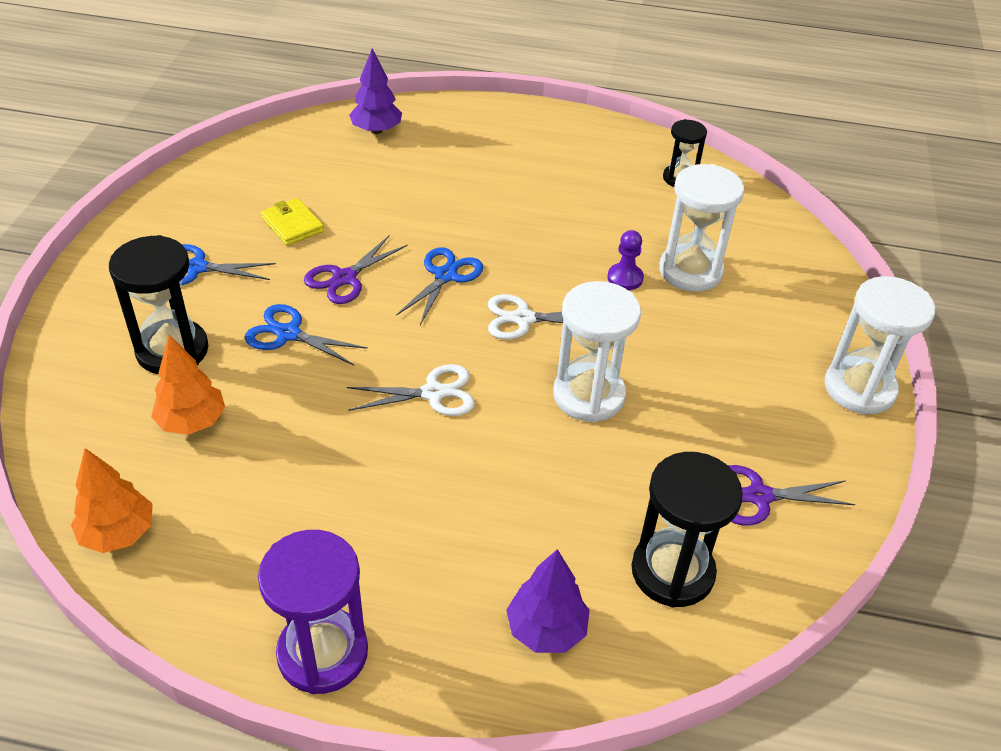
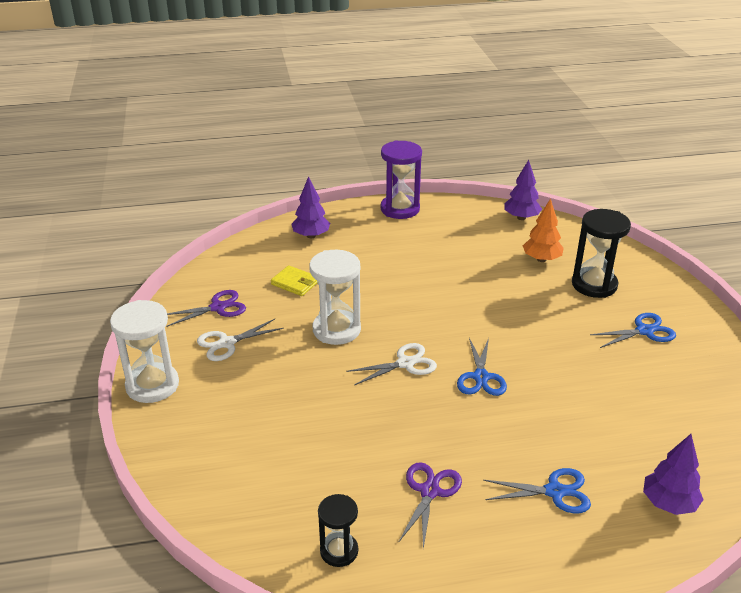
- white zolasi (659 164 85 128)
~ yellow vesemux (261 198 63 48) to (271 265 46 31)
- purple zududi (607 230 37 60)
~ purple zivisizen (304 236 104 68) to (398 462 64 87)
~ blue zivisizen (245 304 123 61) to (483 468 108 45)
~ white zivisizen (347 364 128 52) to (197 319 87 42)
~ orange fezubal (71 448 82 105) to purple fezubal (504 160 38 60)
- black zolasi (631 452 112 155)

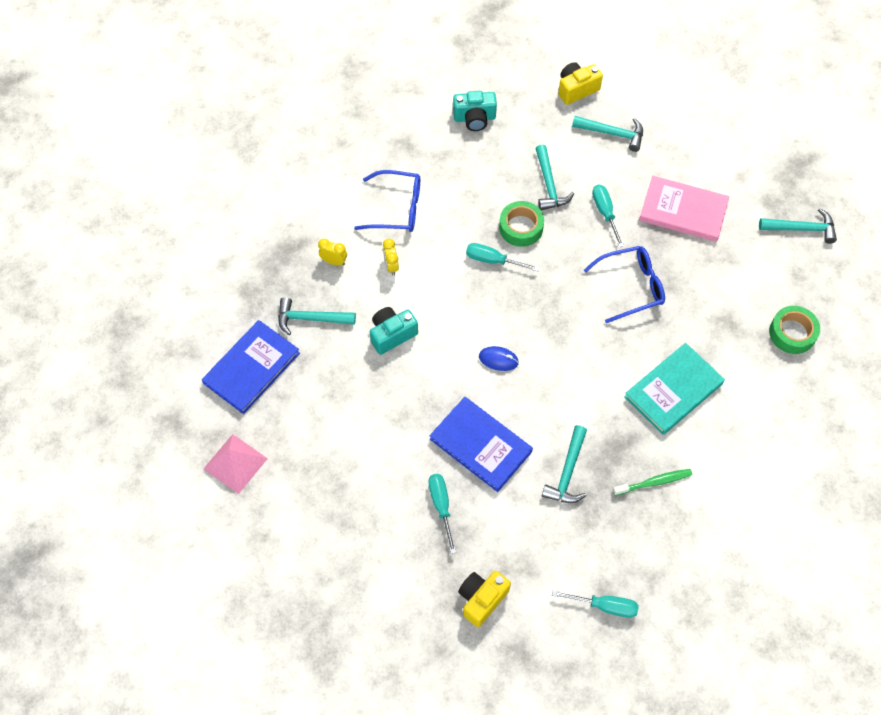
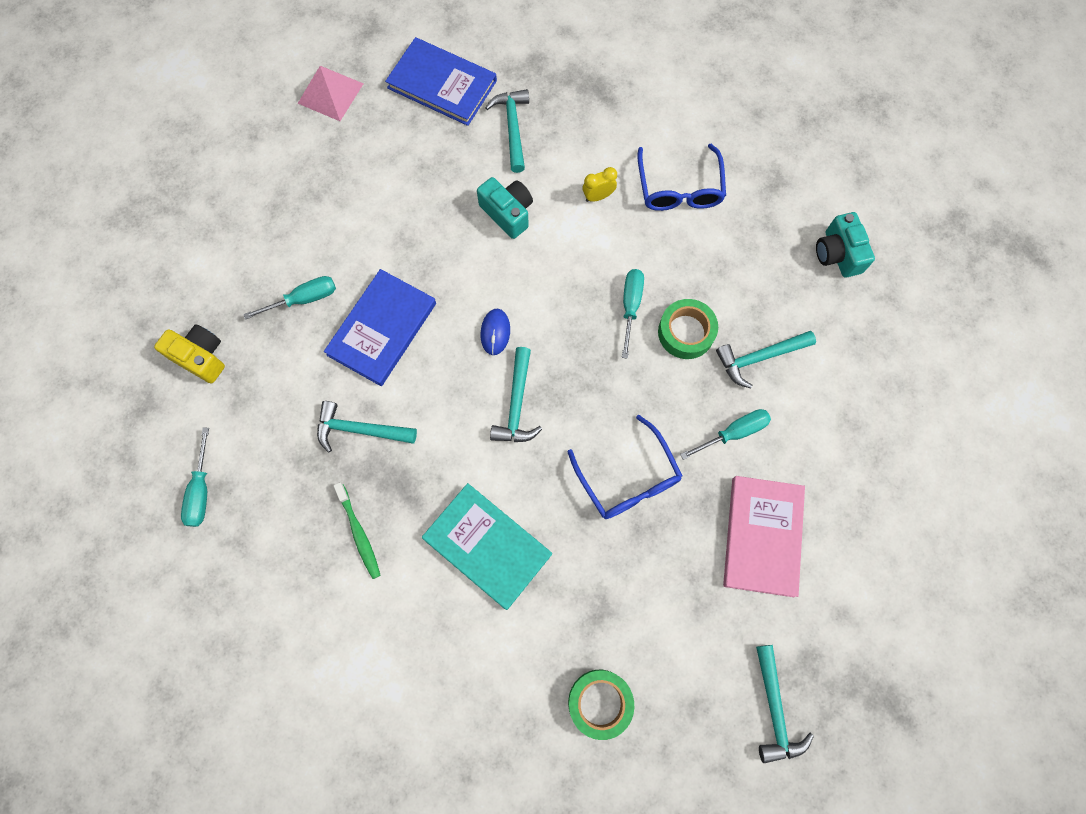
- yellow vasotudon (558 62 45 43)
~ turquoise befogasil (572 116 71 36) to (490 347 52 95)
- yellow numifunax (318 239 29 26)

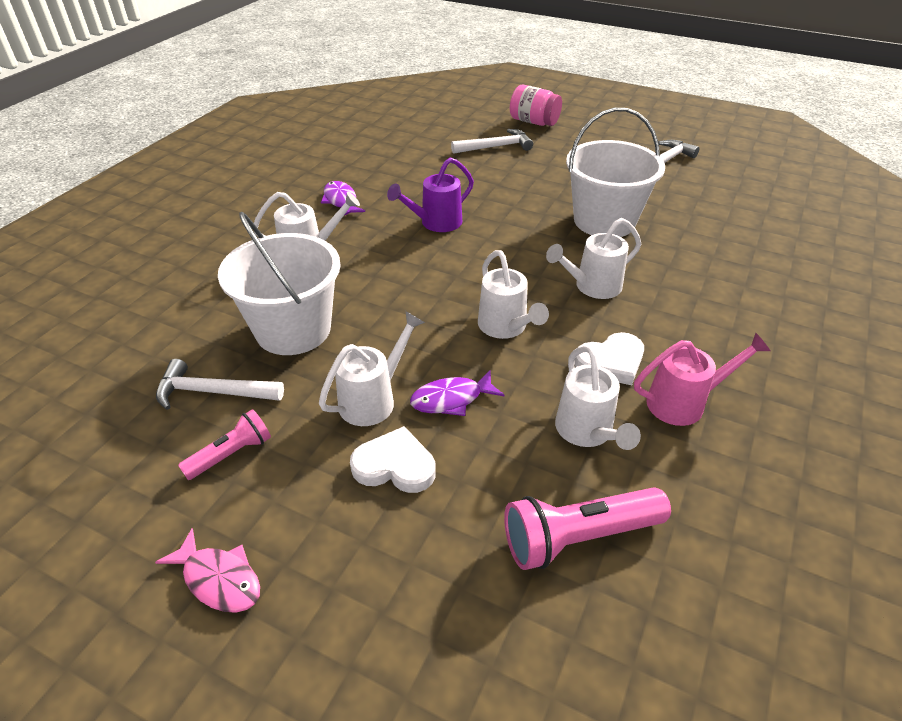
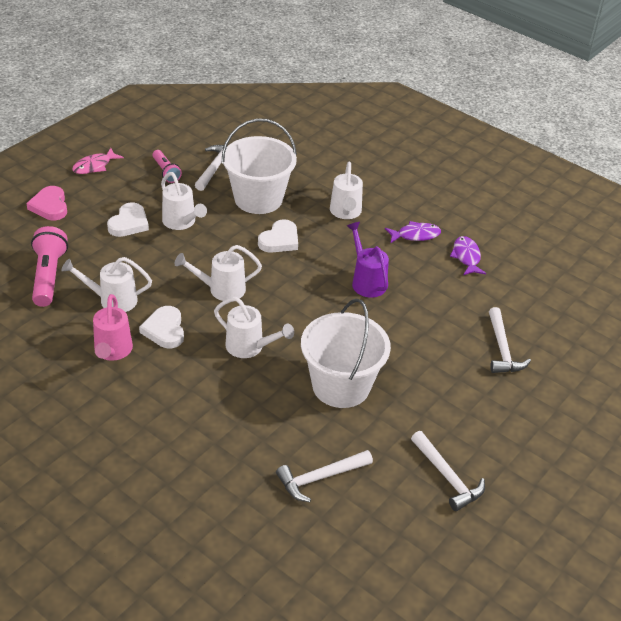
- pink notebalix (510 84 52 42)
~ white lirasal (546 218 95 81) = (214 297 80 61) 135 degrees clockwise
~ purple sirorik (410 370 94 46) to (450 236 36 39)
+ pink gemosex (26 186 41 34)
+ white gemosex (258 219 40 34)
+ white befogasil (276 450 97 52)

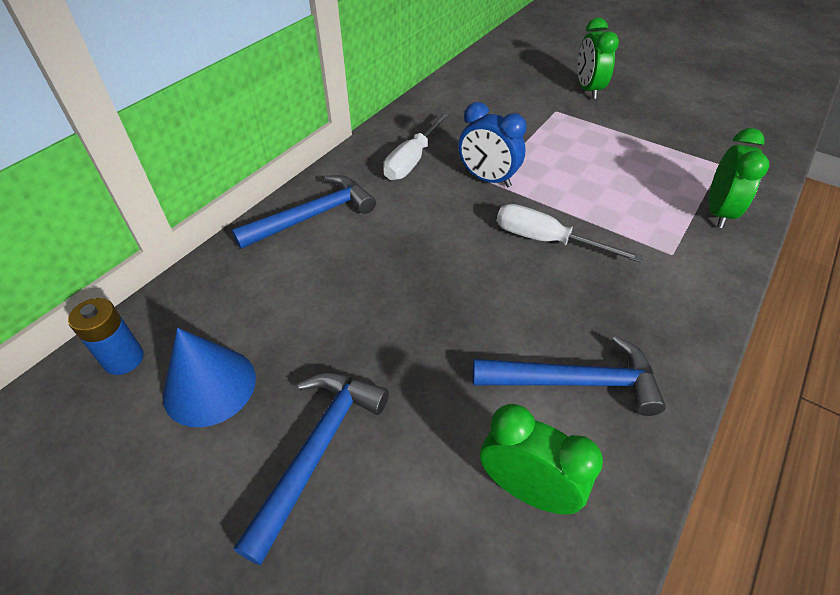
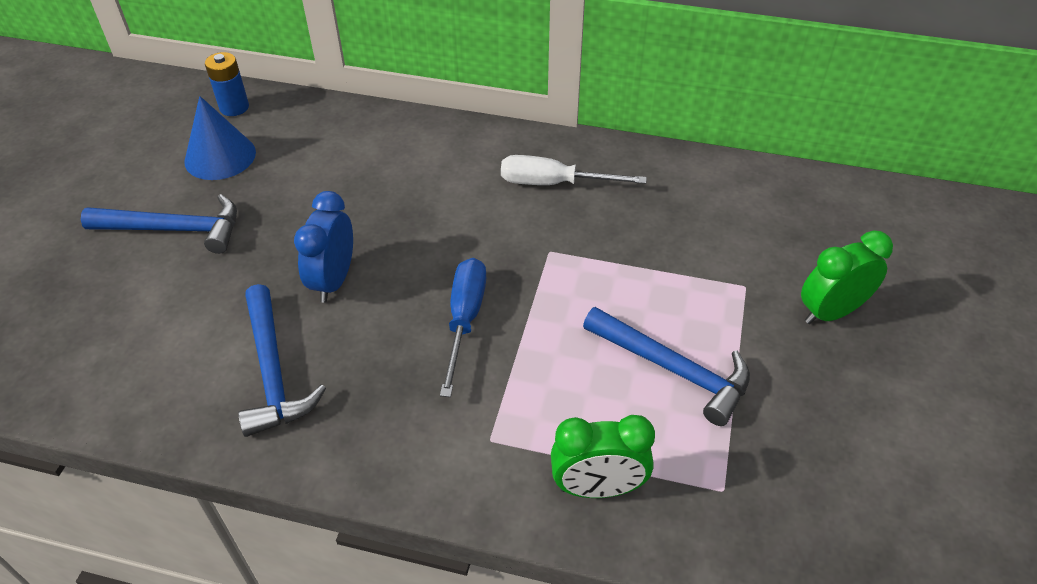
~ blue numifunax (458 102 69 86) to (294 191 59 112)
~ blue befogasil (232 175 144 74) to (583 307 167 119)
~ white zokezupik (497 204 146 59) to blue zokezupik (440 258 46 139)
- green numifunax (480 404 123 111)

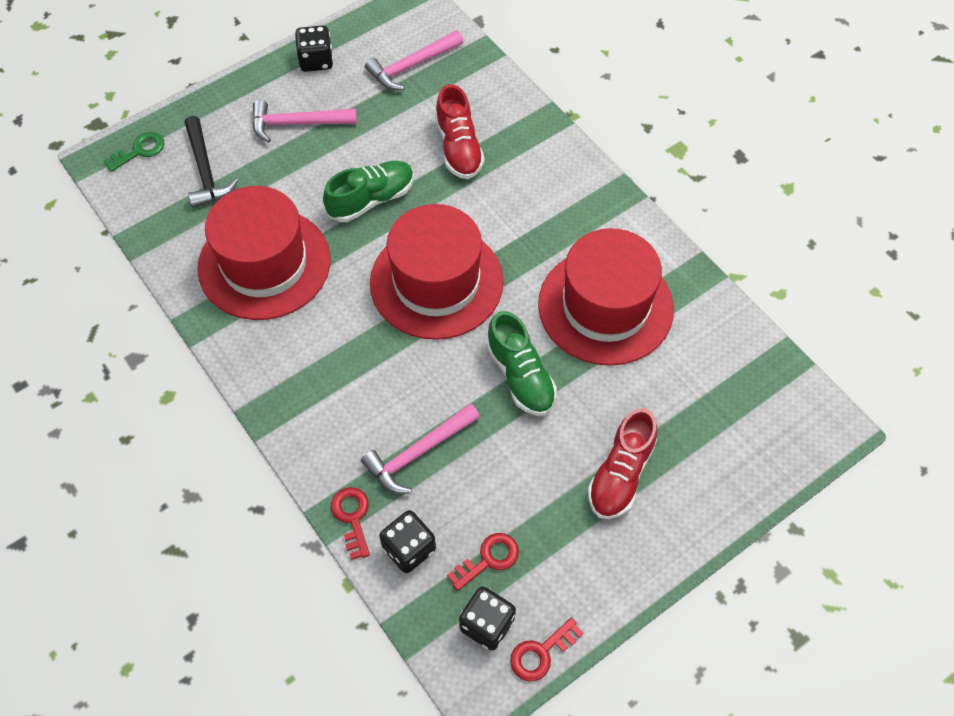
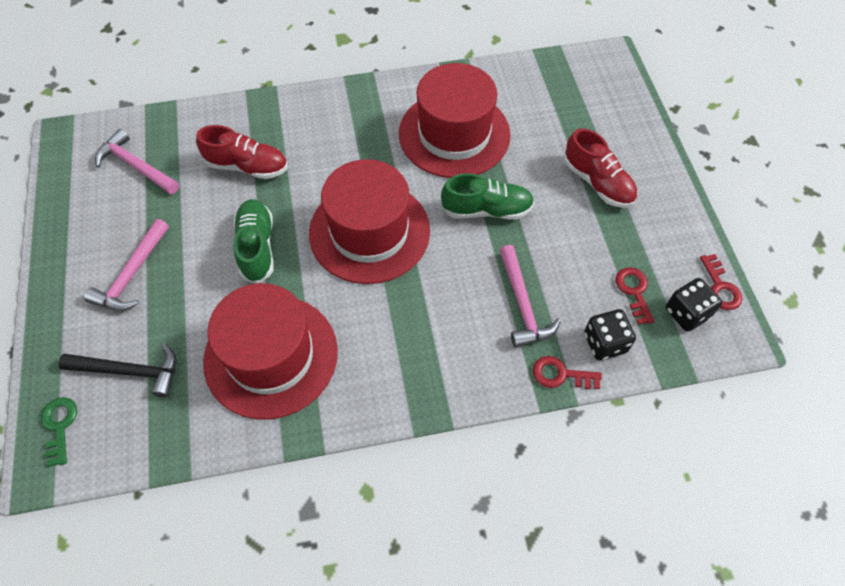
- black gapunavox (295 25 38 47)
~ pink befogasil (365 30 99 60) = (95 129 84 65) 135 degrees clockwise

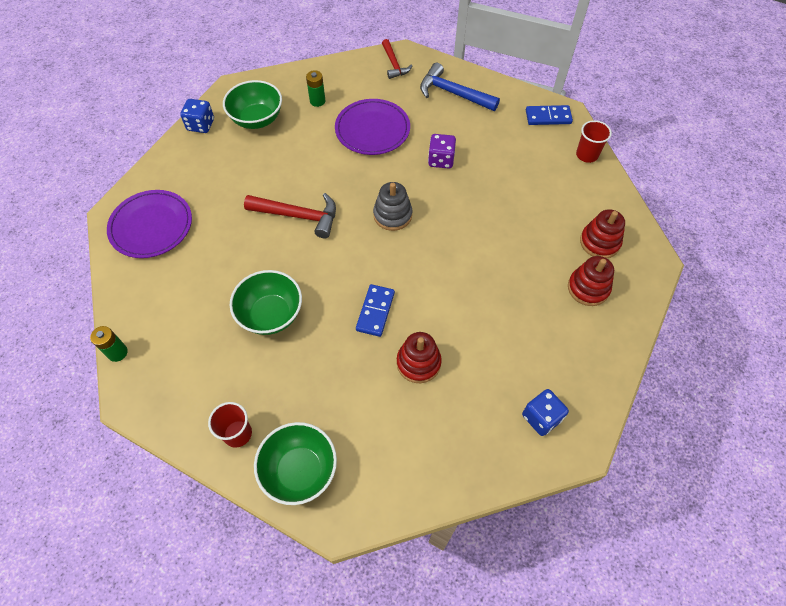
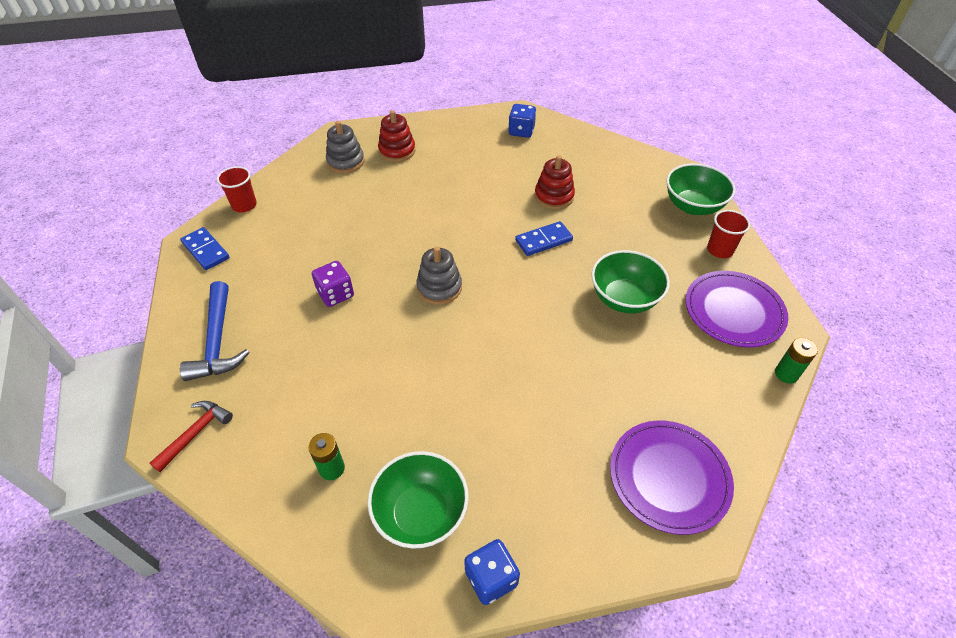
~ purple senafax (335 99 75 56) to (686 271 102 76)
- red befogasil (244 193 92 45)
~ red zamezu (580 209 45 49) to grey zamezu (326 121 39 52)

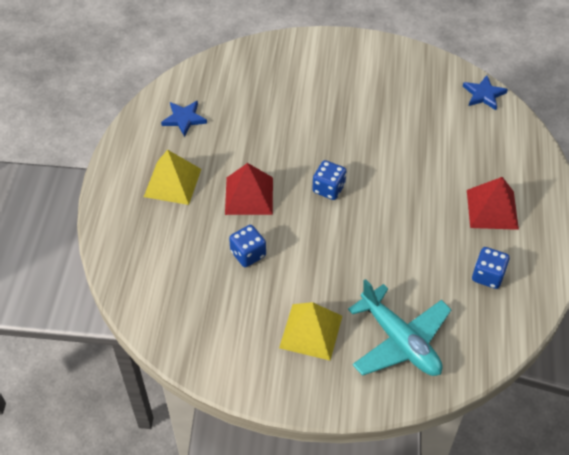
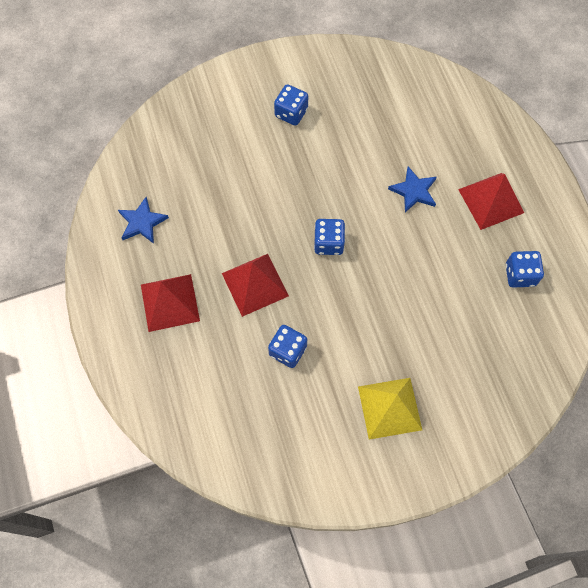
~ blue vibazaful (463 75 45 35) to (388 166 49 47)
~ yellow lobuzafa (144 150 57 55) to red lobuzafa (141 274 59 58)
- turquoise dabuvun (348 279 104 97)
+ blue gapunavox (274 84 34 42)

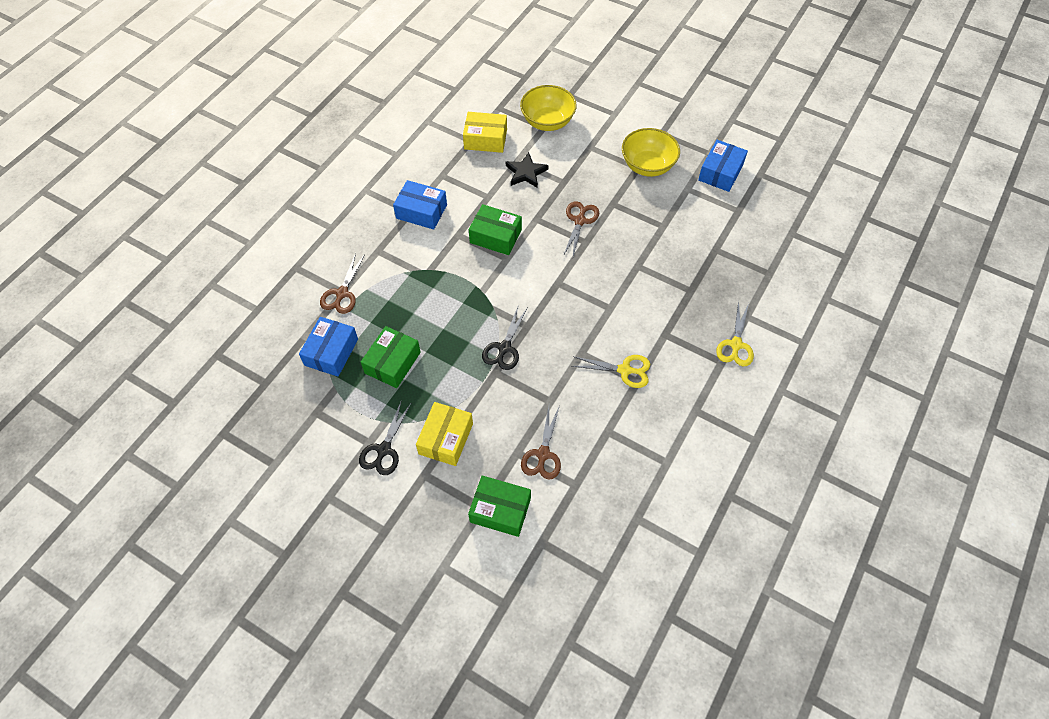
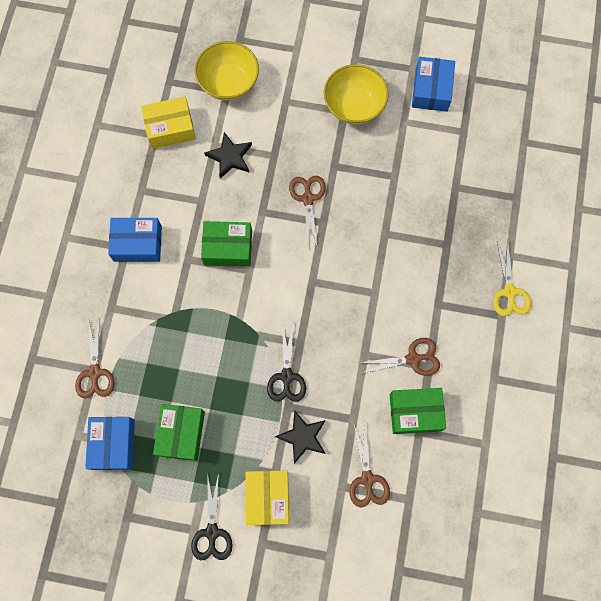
~ yellow zivisizen (572 355 78 33) to brown zivisizen (359 338 81 38)
~ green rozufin (468 475 63 62) to (390 388 56 46)
+ black vibazaful (275 410 51 54)

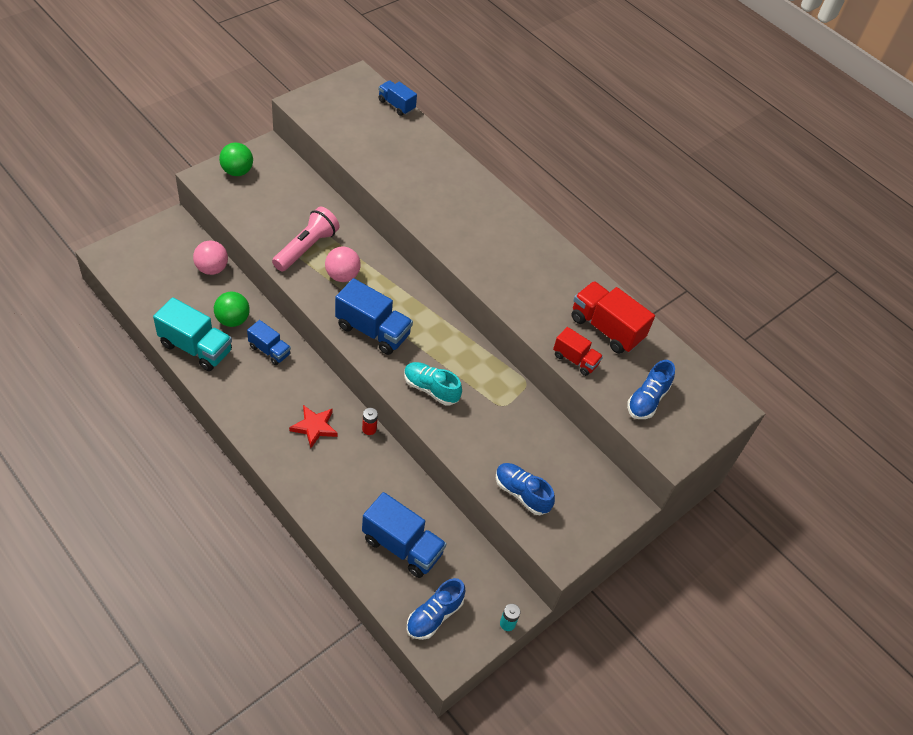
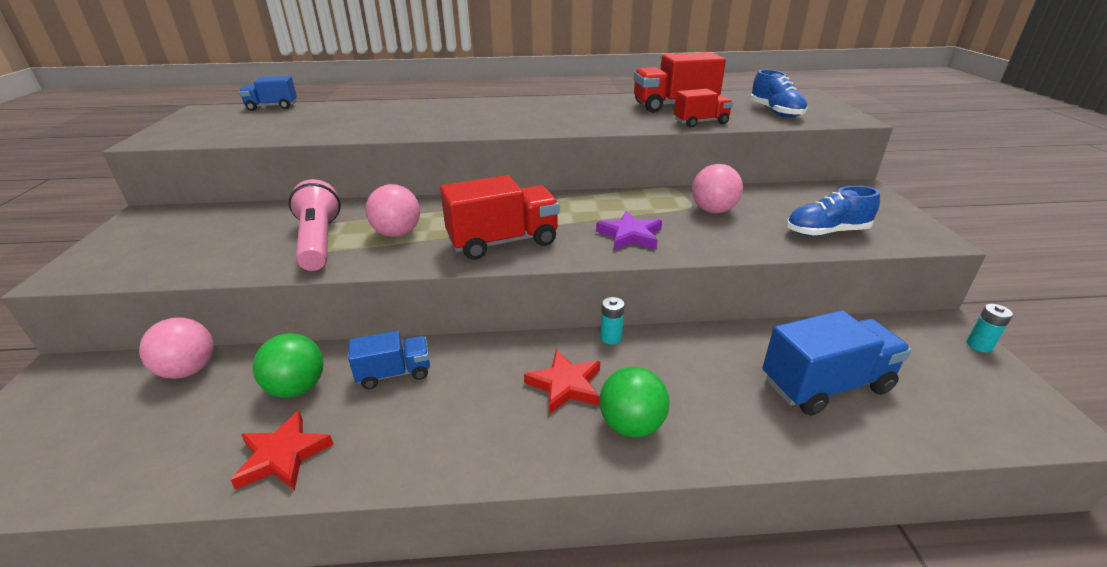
~ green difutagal (219 143 34 33) to (599 367 71 71)
~ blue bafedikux (335 278 78 77) to red bafedikux (440 175 120 85)
~ turquoise bafedikux (153 297 79 74) to red vibazaful (231 411 103 79)
~ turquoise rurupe (404 362 58 43) to purple vibazaful (596 211 66 39)
~ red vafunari (362 408 16 27) to turquoise vafunari (600 297 25 47)
- blue rurupe (407 578 59 62)
+ pink difutagal (692 164 51 49)

